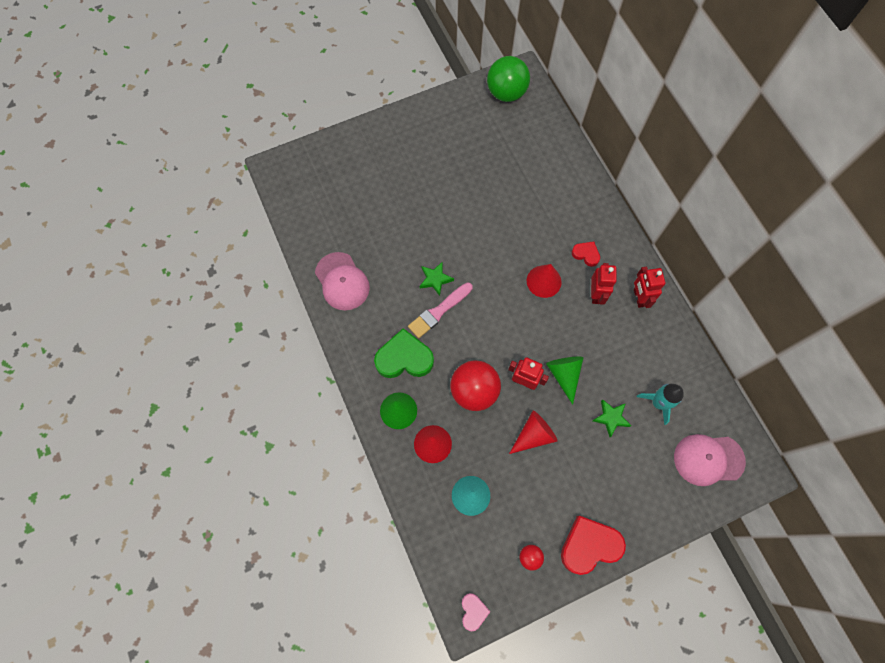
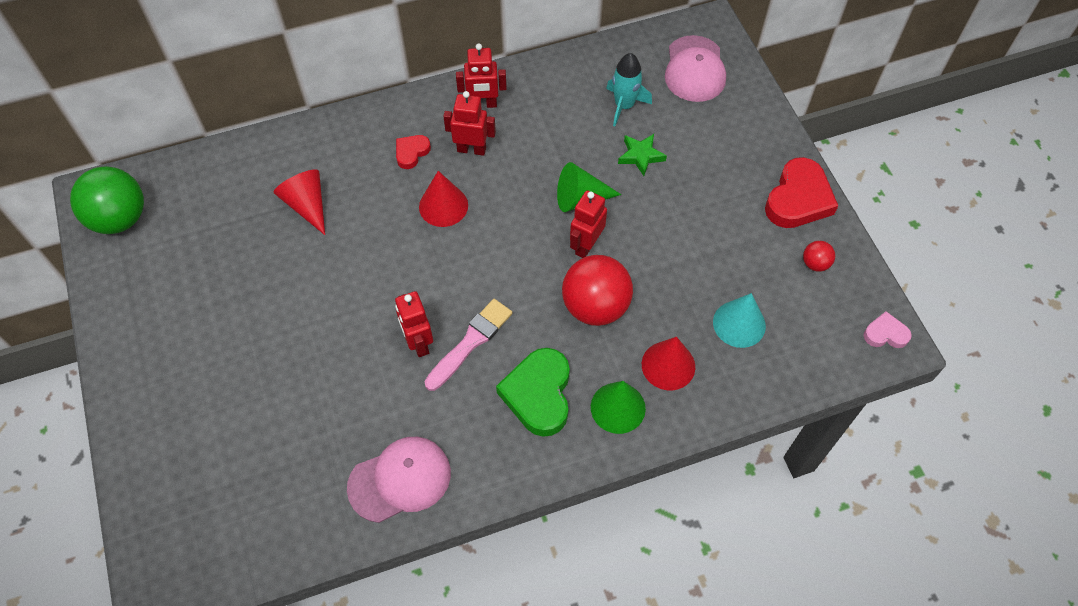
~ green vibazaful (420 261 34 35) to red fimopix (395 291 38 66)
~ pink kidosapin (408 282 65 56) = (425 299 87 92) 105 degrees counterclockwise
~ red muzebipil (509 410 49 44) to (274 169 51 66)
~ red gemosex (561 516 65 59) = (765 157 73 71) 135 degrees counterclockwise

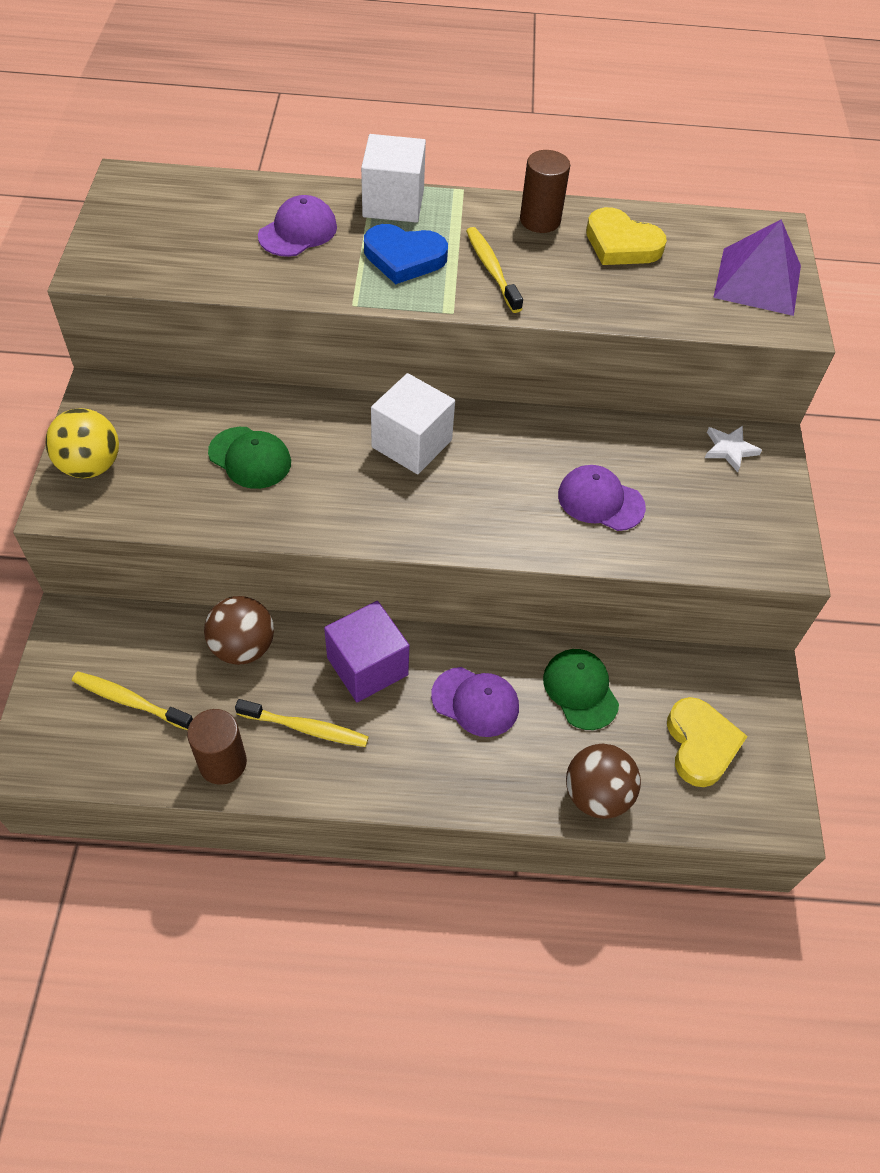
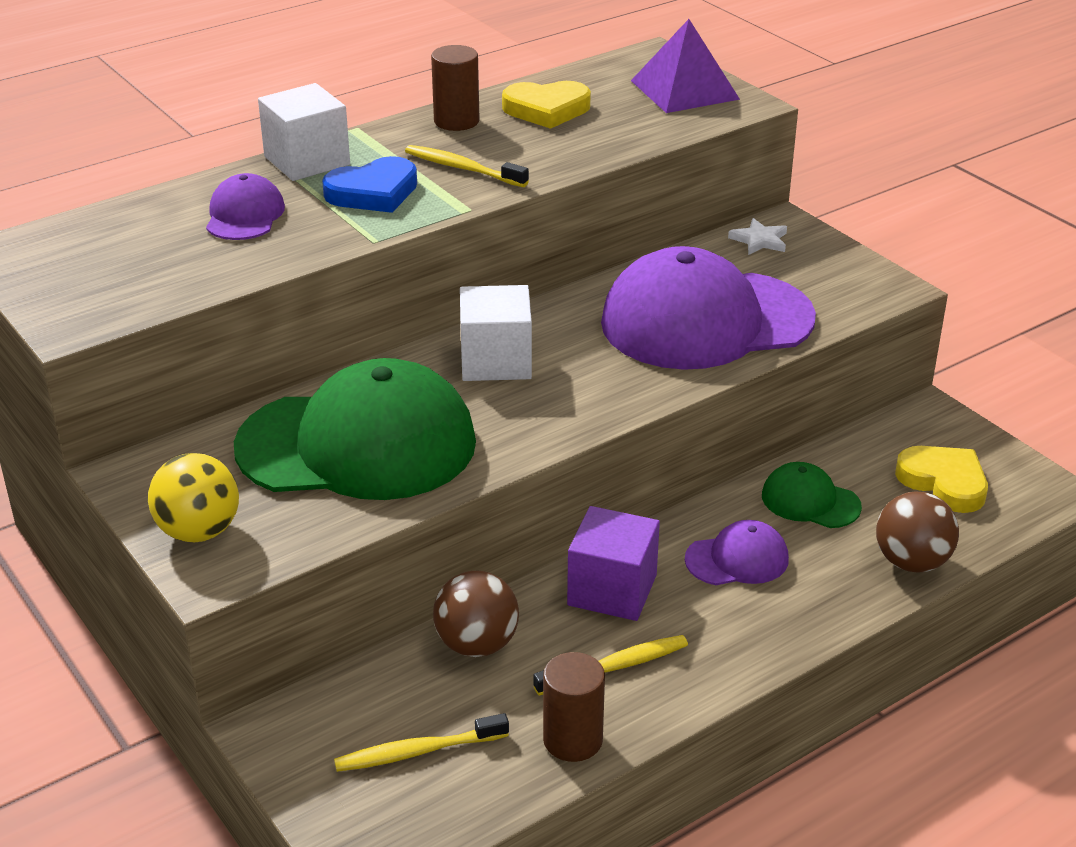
~ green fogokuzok (208 427 83 62) = (234 358 242 142) x2.21
~ purple fogokuzok (558 465 88 66) = (601 246 215 124) x2.21

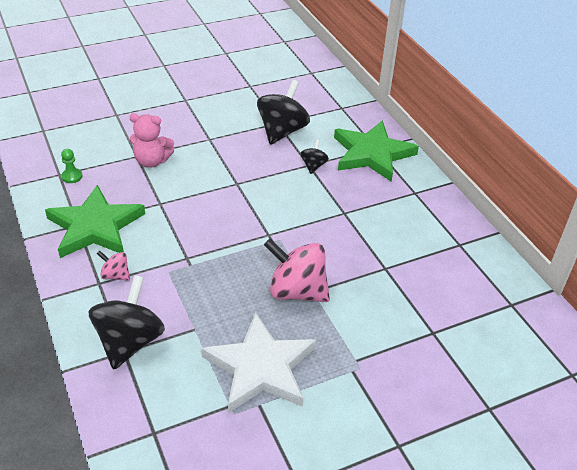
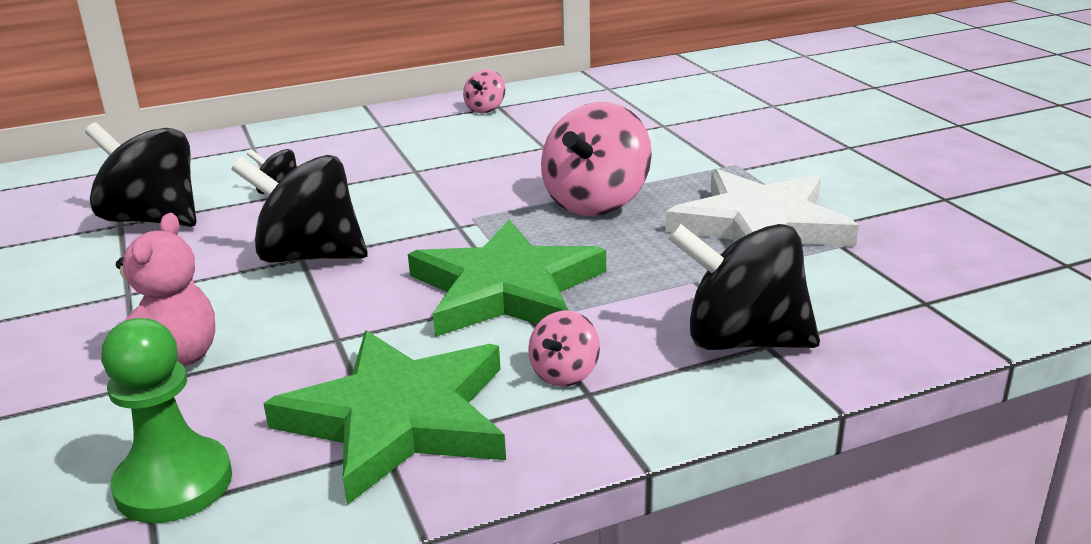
~ green vibazaful (334 121 85 61) to (408 220 198 117)
~ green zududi (61 149 22 34) = (101 318 131 205) x1.92
+ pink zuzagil (463 69 42 44)
+ black zuzagil (231 155 137 108)

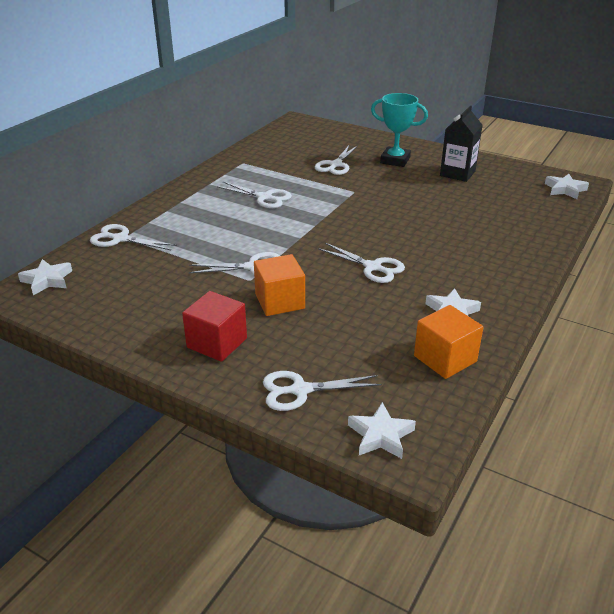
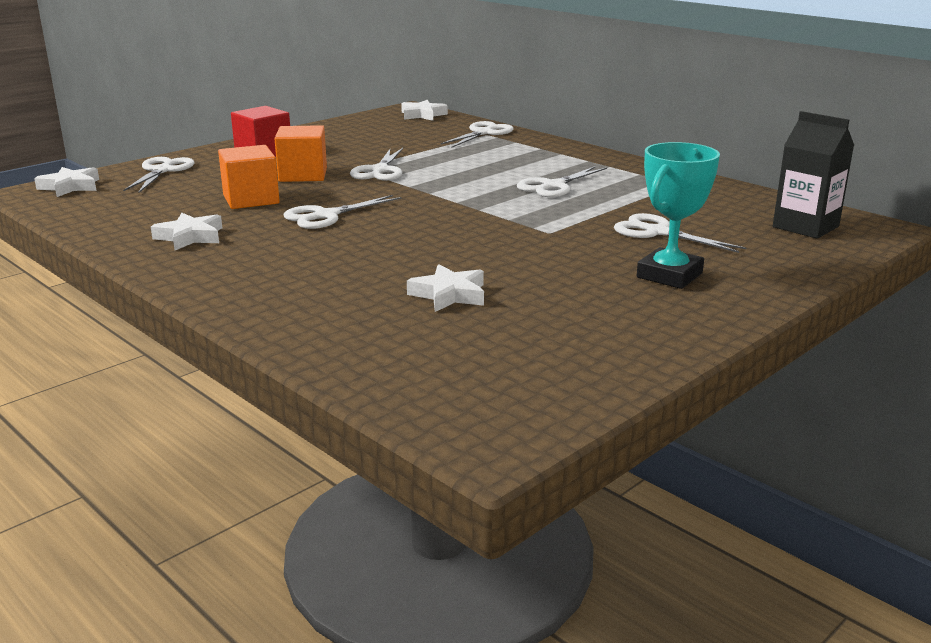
~ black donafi (440 106 42 76) to (773 111 81 128)
~ white vibazaful (545 174 44 25) to (407 264 77 48)
~ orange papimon (414 305 70 74) to (218 145 62 64)

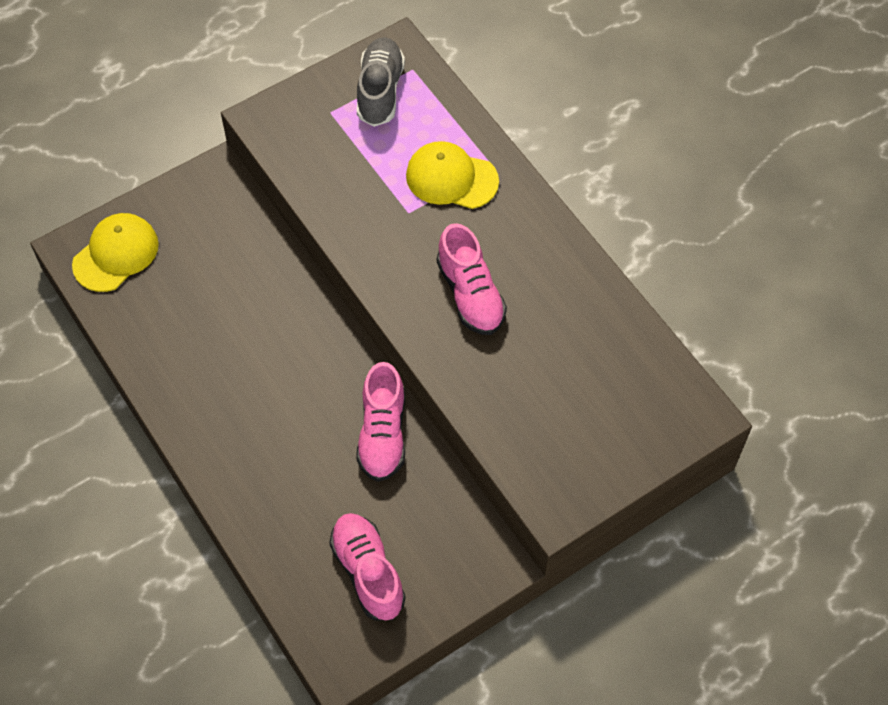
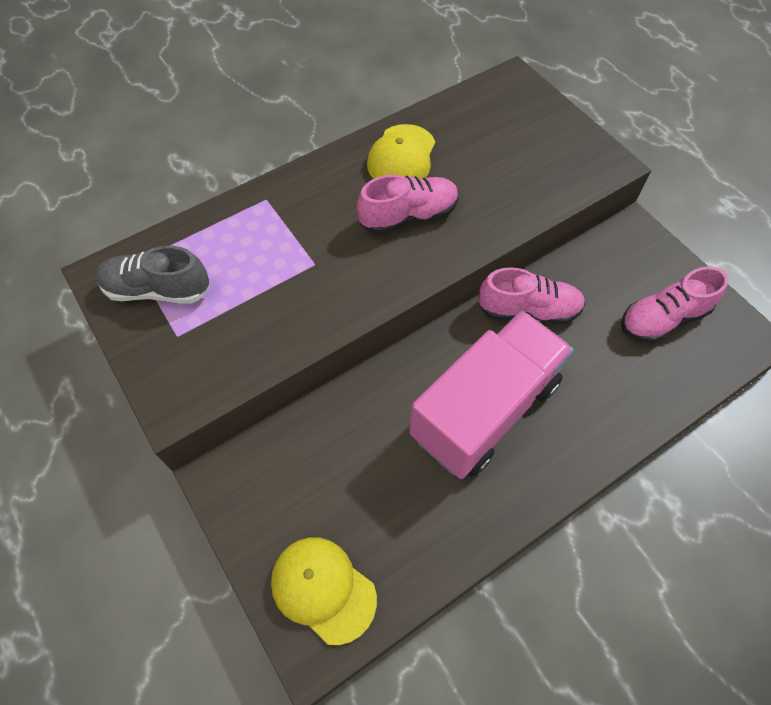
~ yellow fogokuzok (406 141 93 68) to (367 124 68 55)
+ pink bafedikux (409 311 165 168)

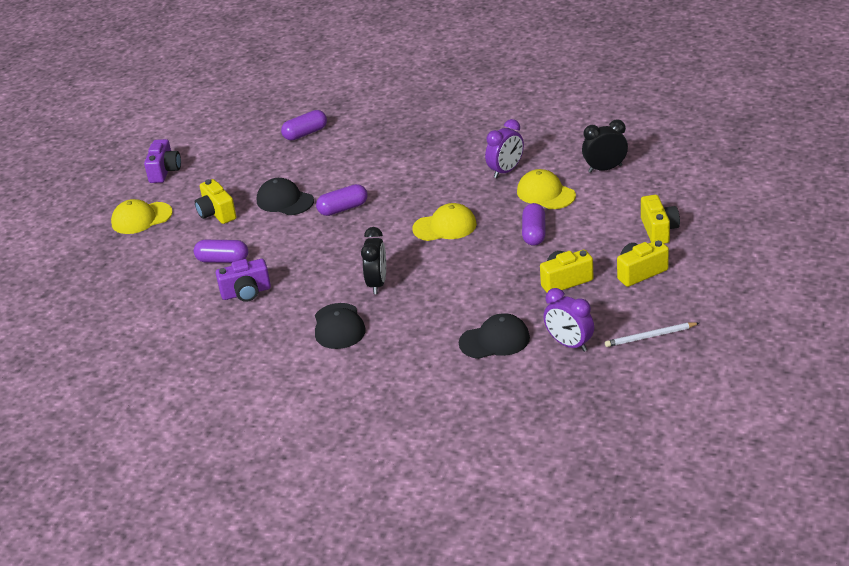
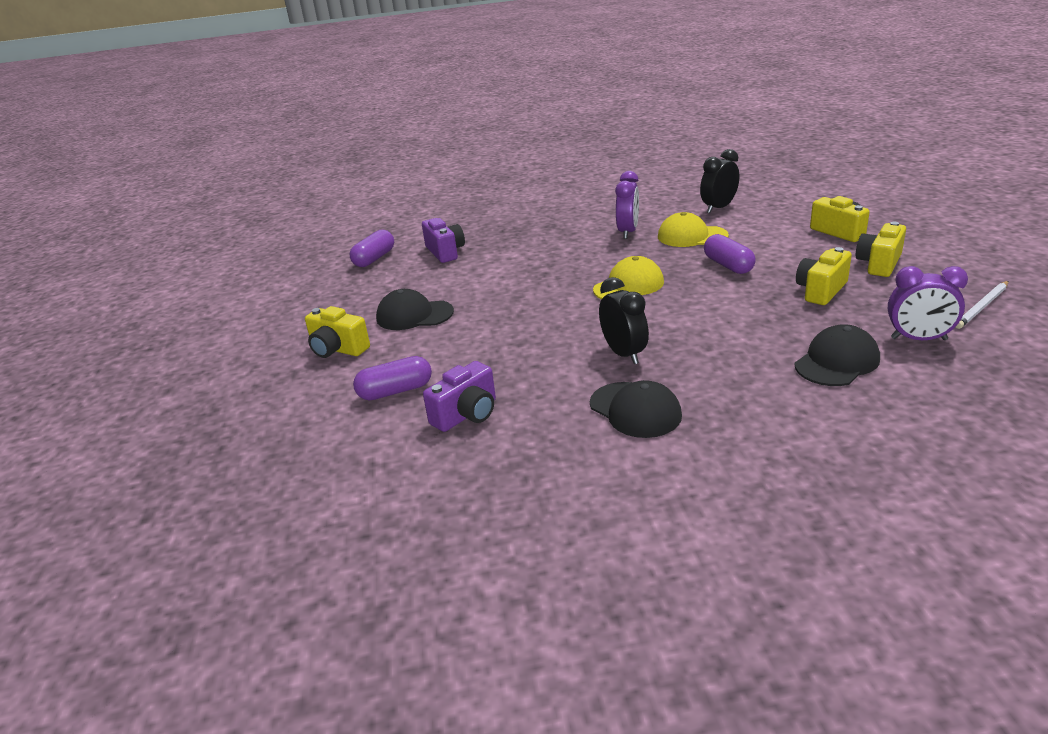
~ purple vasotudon (144 139 37 44) to (422 218 43 45)
- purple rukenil (316 184 52 32)
- yellow fogokuzok (111 199 62 35)

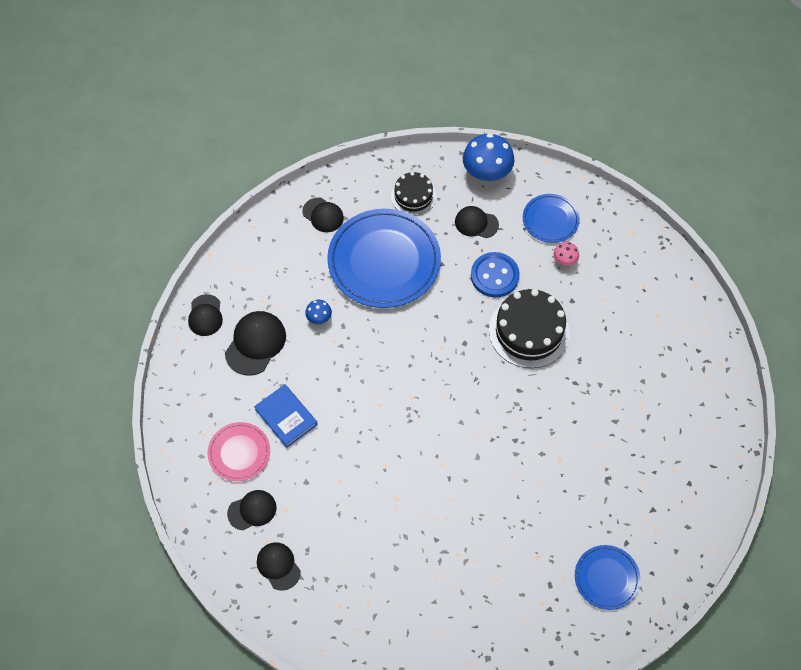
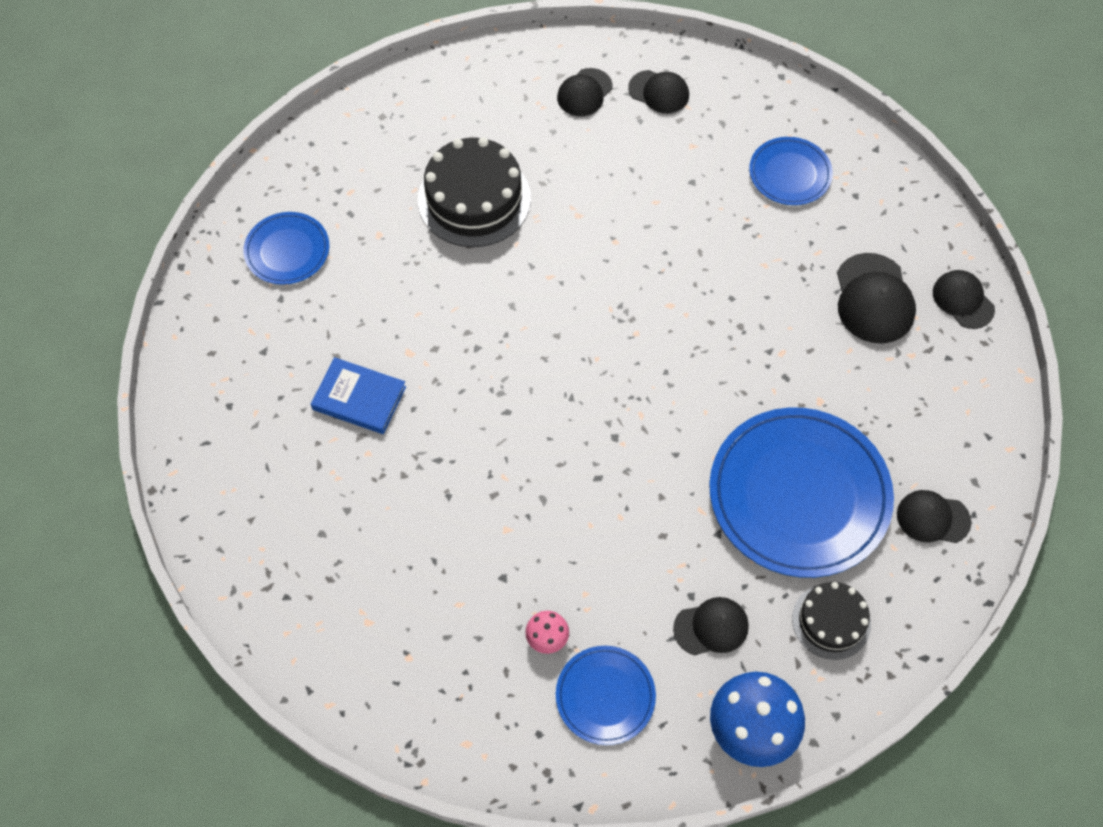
- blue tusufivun (471 252 49 45)
~ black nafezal (489 289 81 79) to (418 137 113 110)
- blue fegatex (305 300 27 24)
~ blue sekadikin (254 384 64 64) to (311 357 95 77)
~ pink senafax (208 422 62 59) to blue senafax (749 137 84 68)
~ black fogokuzok (227 490 49 40) to (557 68 56 48)

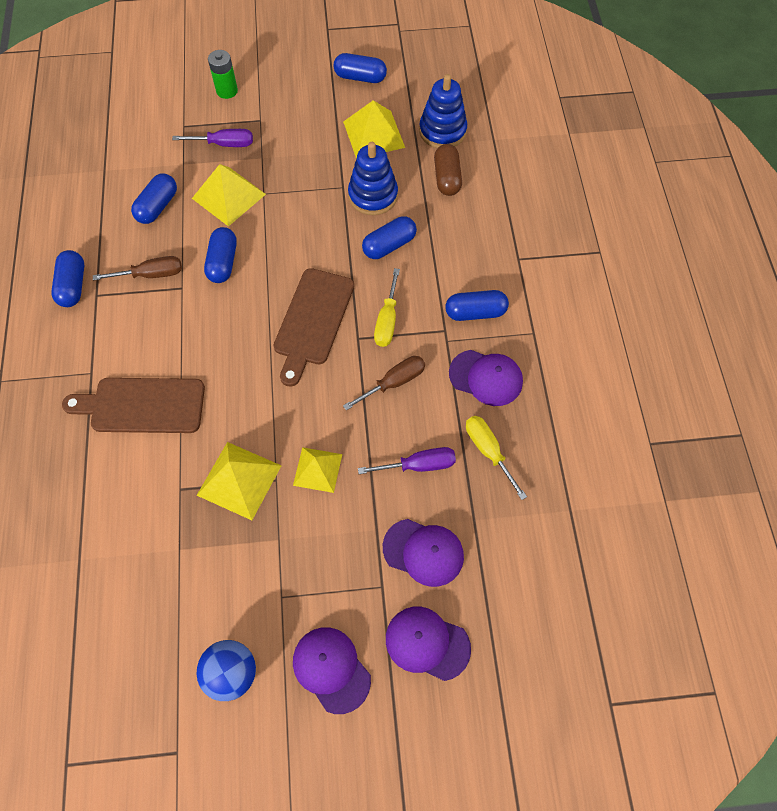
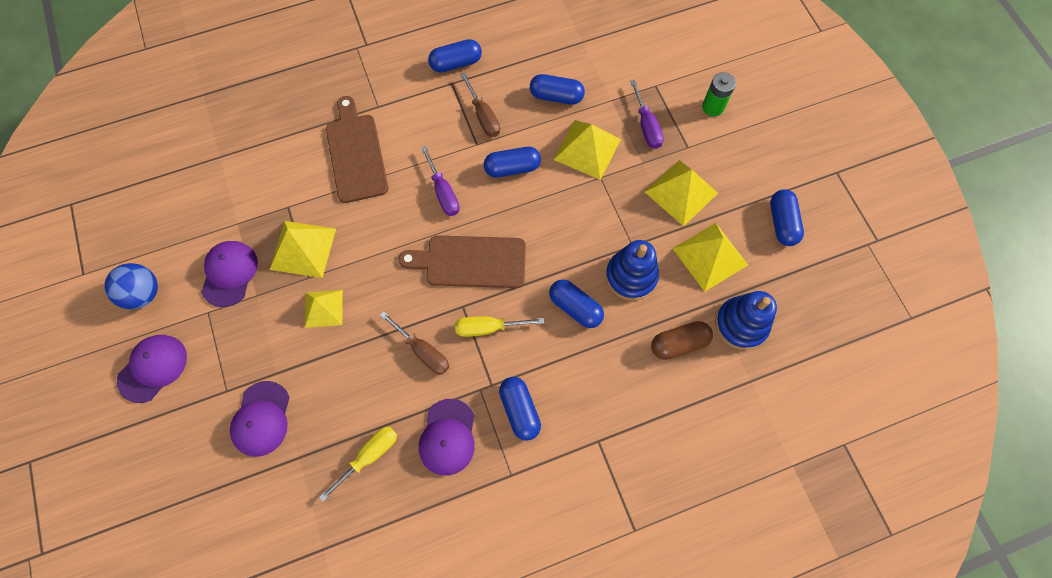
~ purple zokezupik (358 447 98 27) to (421 146 39 70)
~ purple fogokuzok (386 607 85 74) to (201 241 57 66)
+ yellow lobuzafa (645 160 73 67)

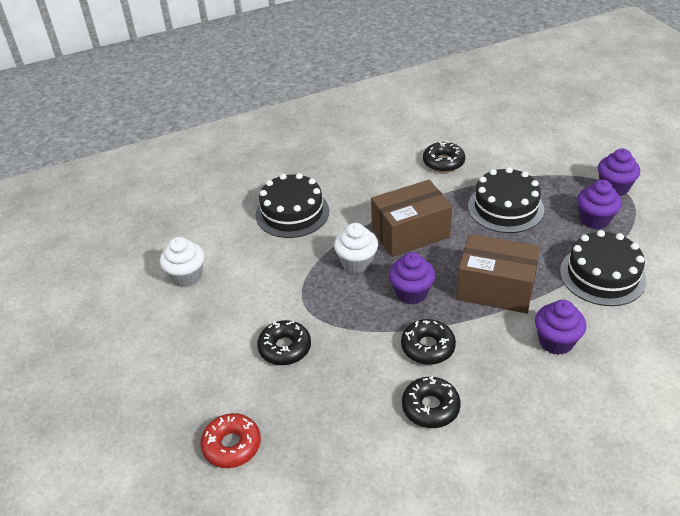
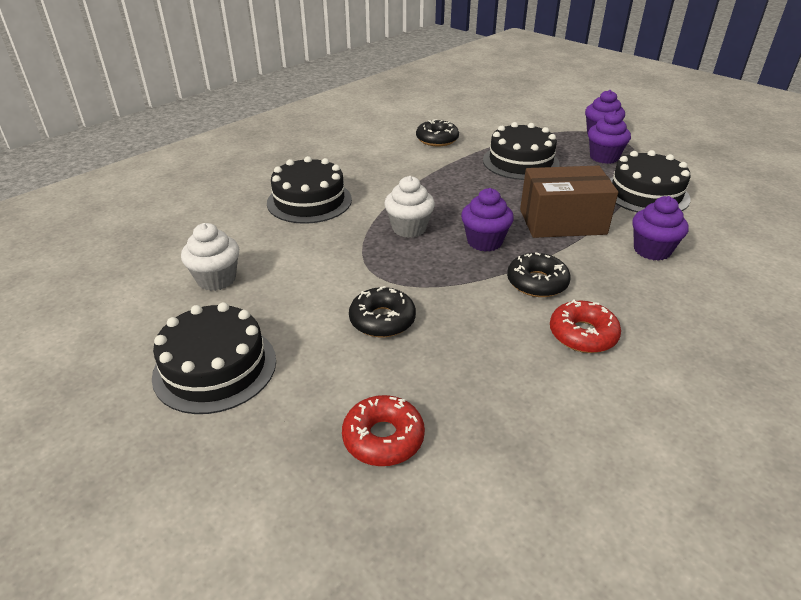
- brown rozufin (371 180 81 77)
~ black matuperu (402 376 59 52) to red matuperu (550 299 71 54)
+ black nafezal (152 302 124 112)

